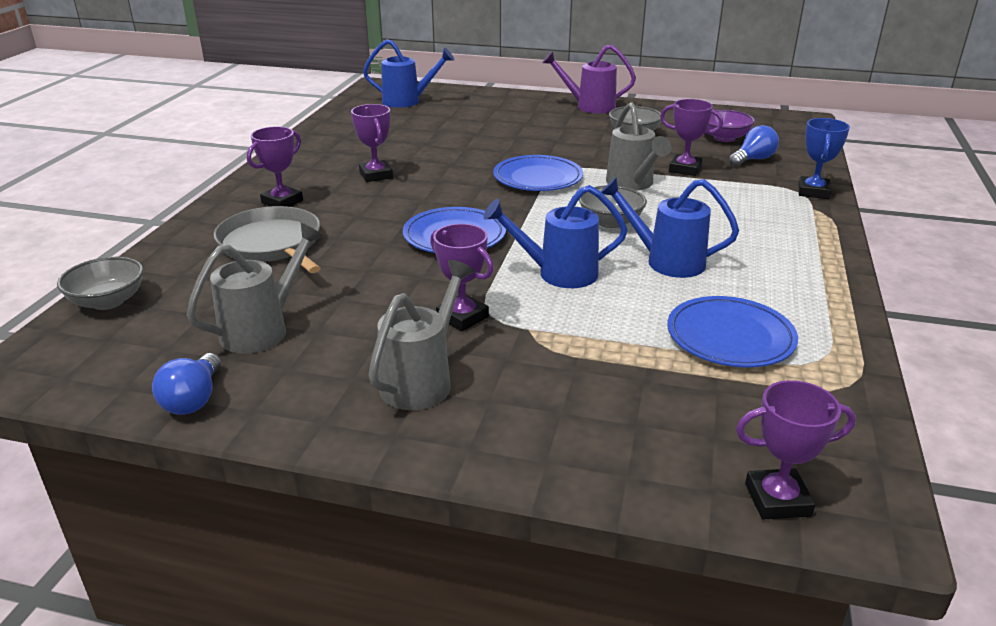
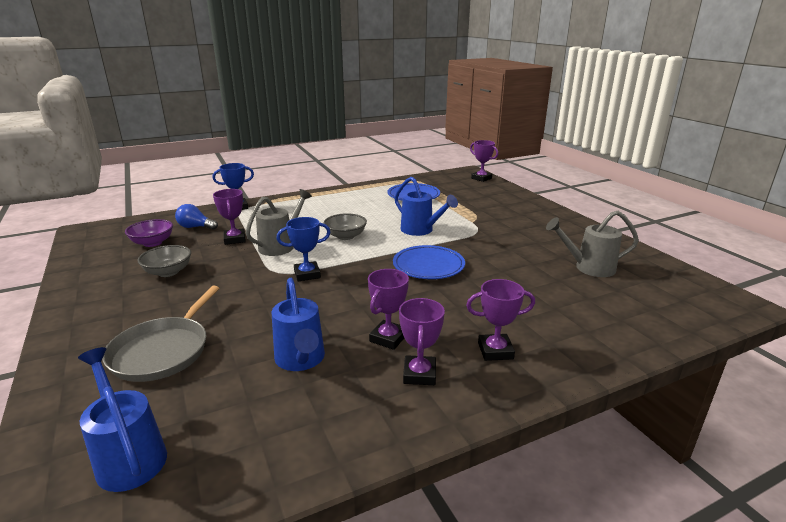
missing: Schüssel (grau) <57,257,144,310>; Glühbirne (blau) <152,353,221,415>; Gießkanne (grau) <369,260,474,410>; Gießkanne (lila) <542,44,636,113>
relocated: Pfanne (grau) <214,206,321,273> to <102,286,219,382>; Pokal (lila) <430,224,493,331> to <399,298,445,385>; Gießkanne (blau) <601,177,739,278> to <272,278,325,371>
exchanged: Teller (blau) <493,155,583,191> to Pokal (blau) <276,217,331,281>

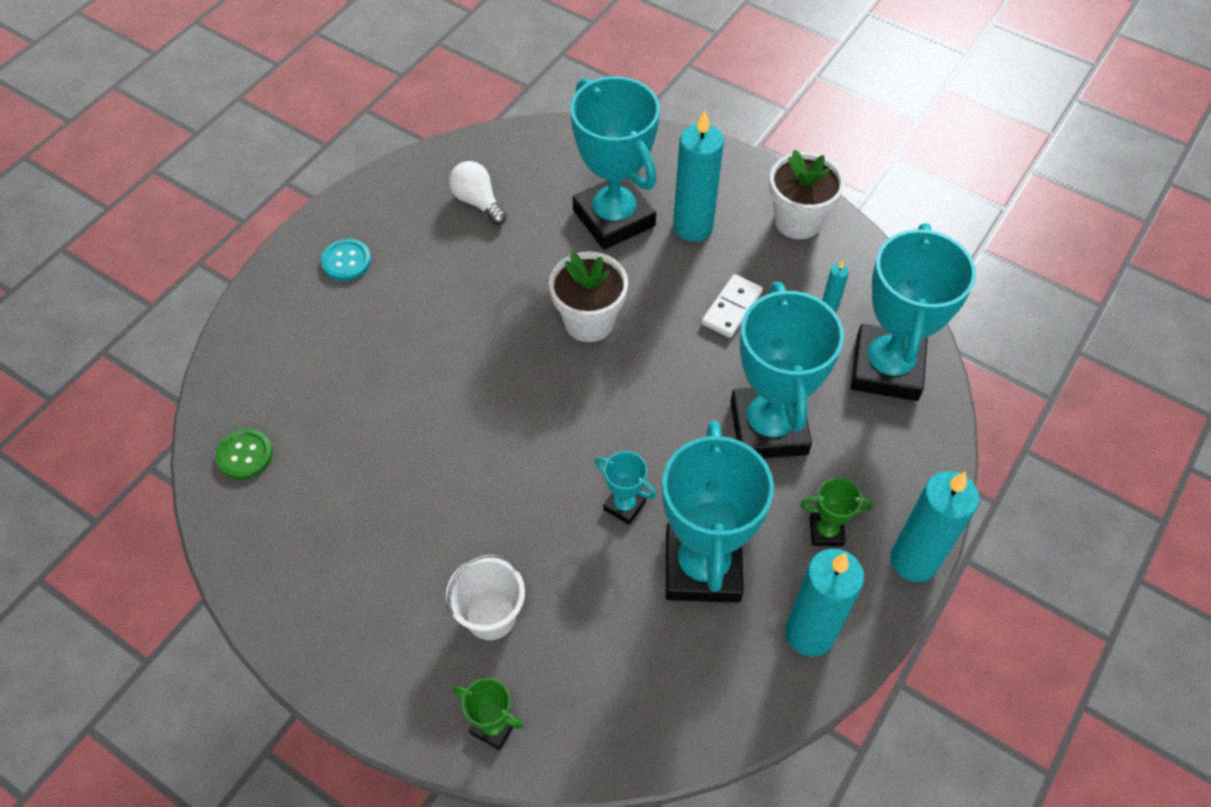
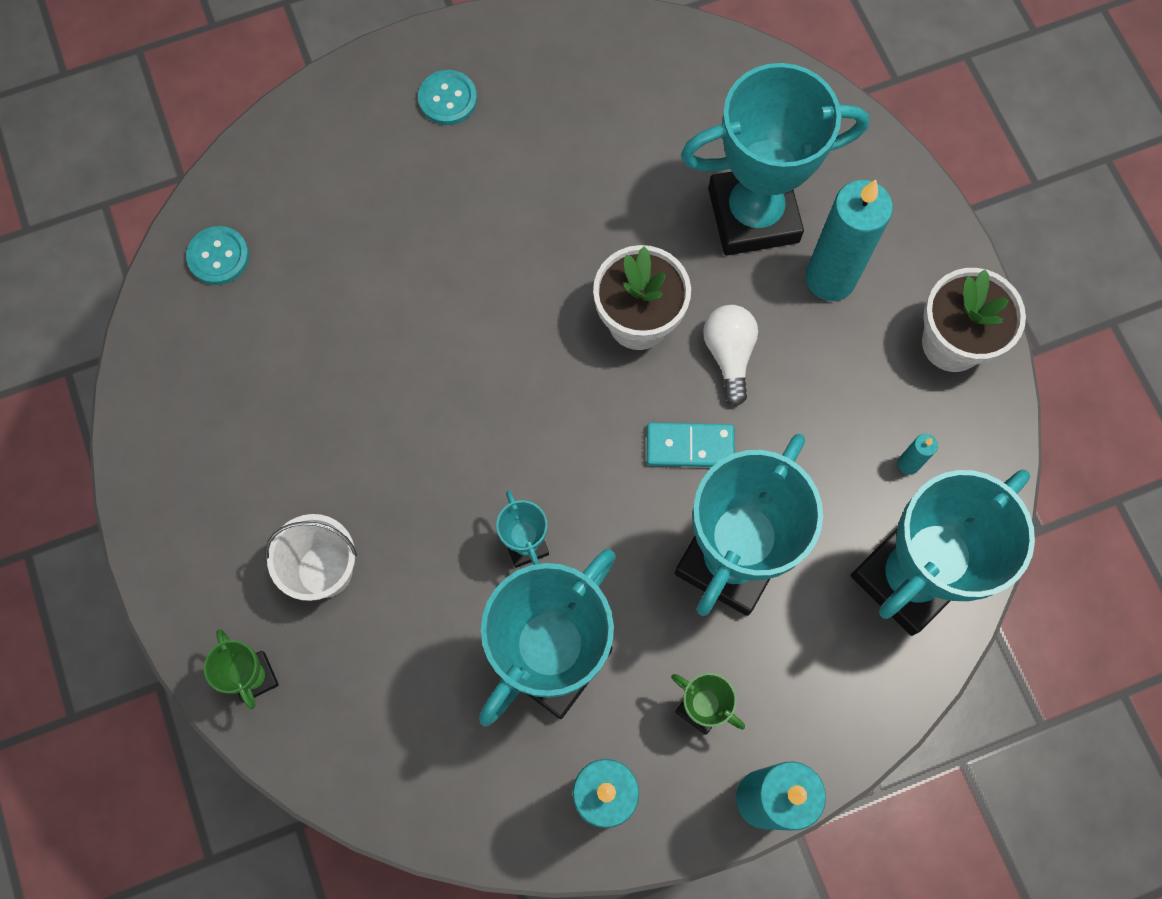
missing: Dominostein (weiß) <702,274,763,338>
appeared: Dominostein (türkis) <647,423,735,467>
relocated: Glühbirne (weiß) <449,161,507,225> to <703,305,758,406>
colour: Knopf (grün) <216,429,273,480> to Knopf (türkis) <186,226,249,285>
spun: Pokal (türkis) <570,76,660,250> = <681,63,869,256> 75 degrees clockwise

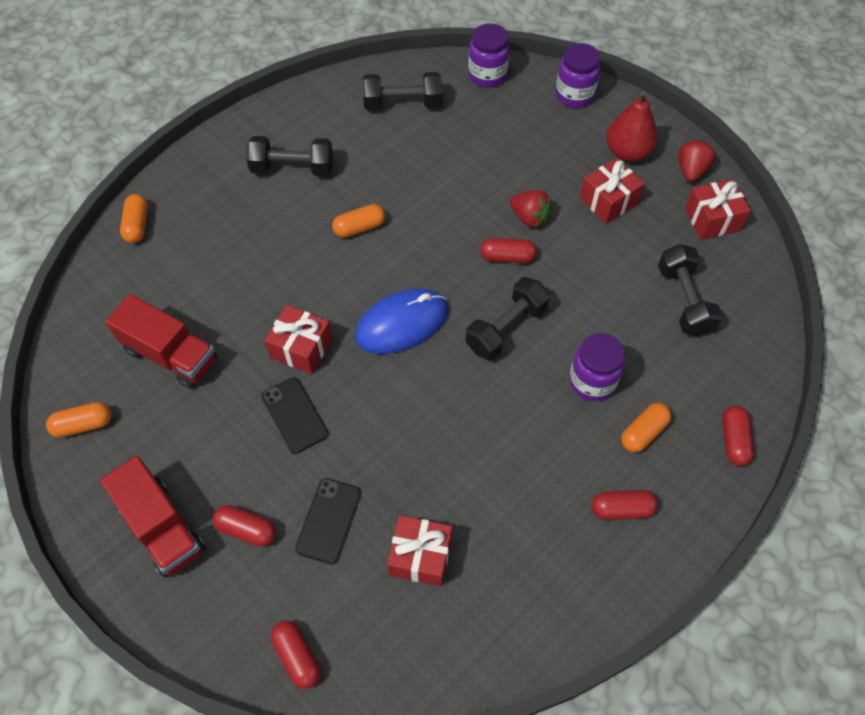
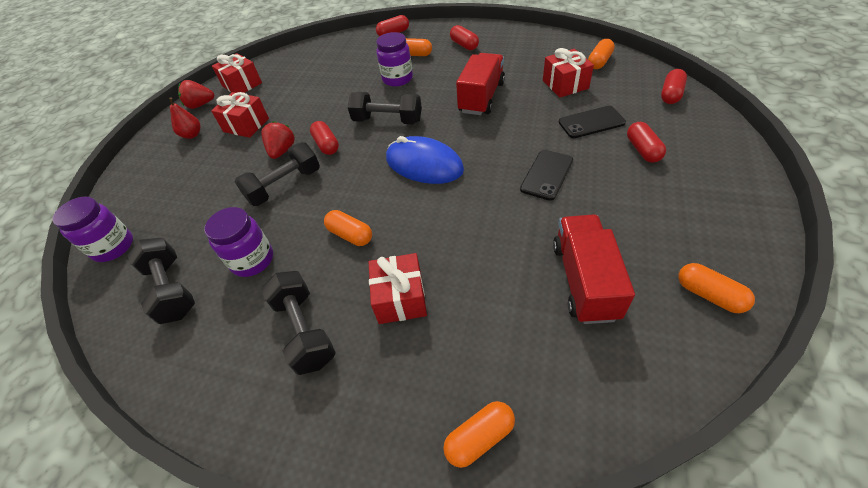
appeared: Kapsel (orange) <588,39,615,69>
relocated: Lastwagen (rot) <100,456,206,578> to <456,53,505,115>; Geschenk (rot) <264,305,332,374> to <369,253,427,324>; Einmachglas (lila) <556,43,601,108> to <204,207,273,277>; Hantel (schwarz) <658,244,723,336> to <235,142,320,206>
size: Birne (rot) <606,91,658,162> = <169,98,200,139> x0.62

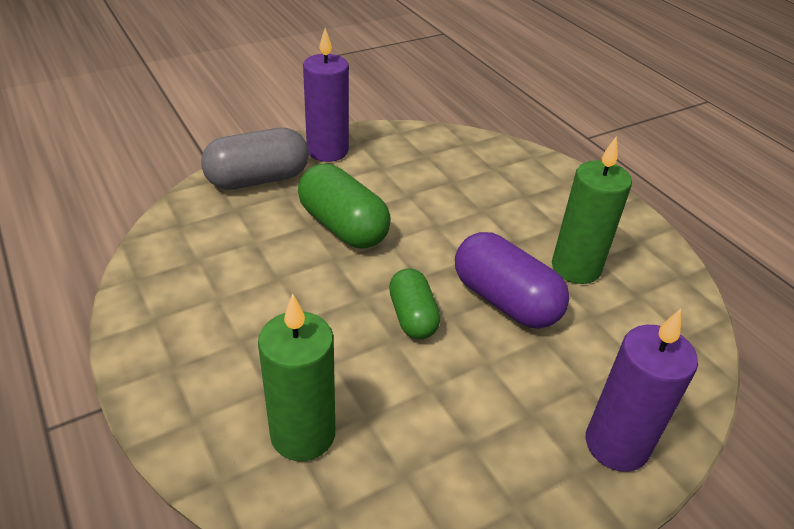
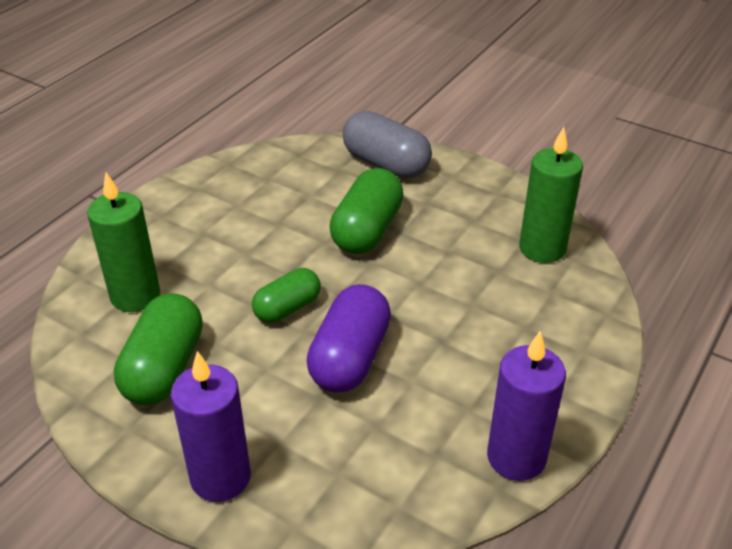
appeared: Kapsel (grün) <114,293,203,405>
relocated: Kerze (lila) <303,28,349,162> to <487,331,566,481>; Kerze (grün) <552,136,632,284> to <519,127,583,263>

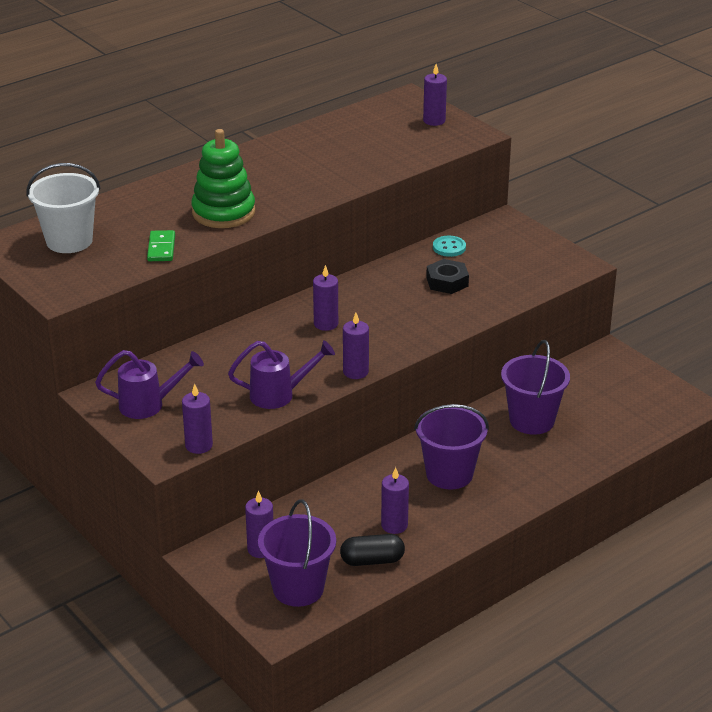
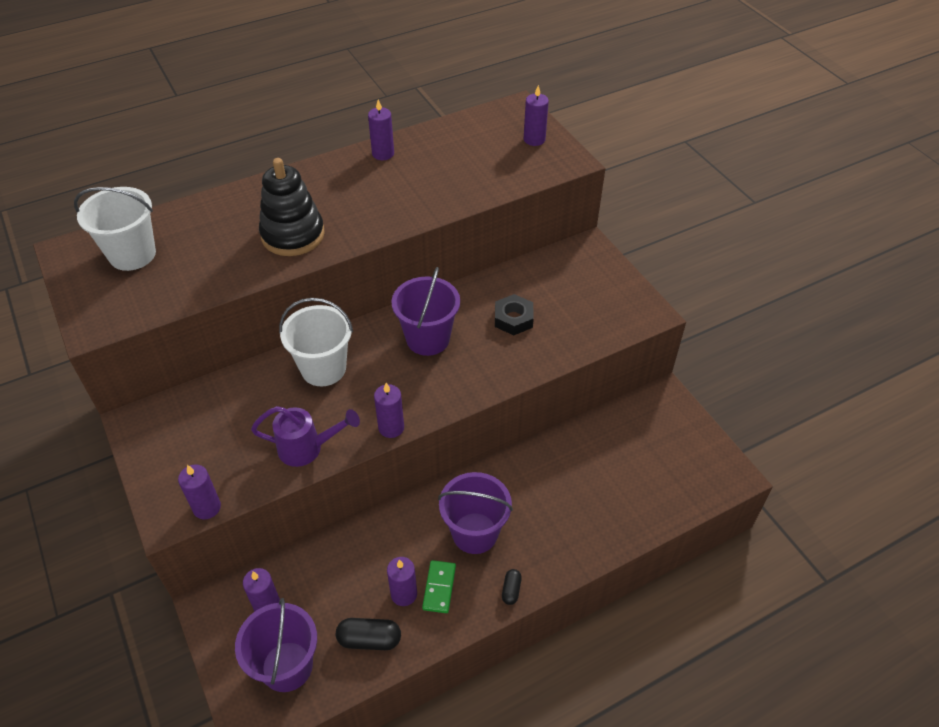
missing: Gießkanne (lila) <95,350,204,419>; Knopf (türkis) <433,236,466,257>
appeared: Eimer (weiß) <279,298,353,386>; Kapsel (schwarz) <502,569,522,605>
relocated: Dominostein (grün) <147,230,175,261> to <422,560,456,613>; Kerze (lila) <313,265,338,331> to <368,100,394,160>; Eimer (lila) <501,340,570,435> to <392,267,460,356>
colour: Stapelspielzeug (grün) <191,129,255,228> to Stapelspielzeug (schwarz) <259,158,325,256>

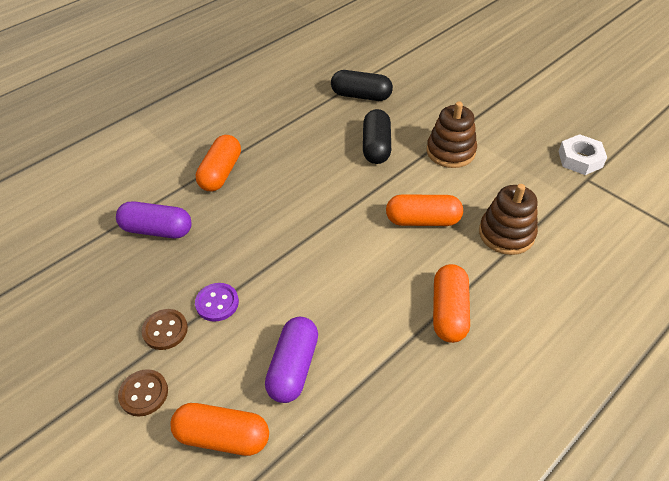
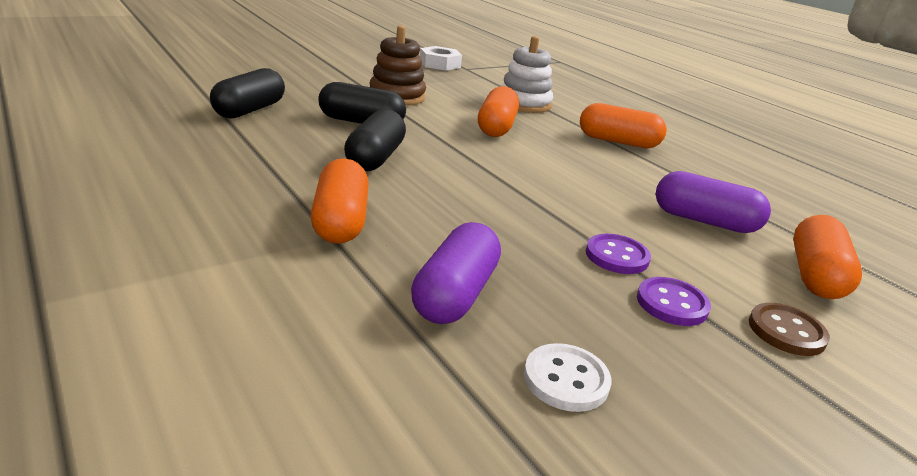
appeared: Kapsel (schwarz) <344,109,406,171>; Knopf (weiß) <524,343,612,412>
colour: Knopf (braun) <142,309,188,350> to Knopf (lila) <637,277,711,326>; Stapelspielzeug (braun) <479,184,538,255> to Stapelspielzeug (weiß) <501,36,553,113>
spun: Kapsel (orange) <196,135,241,191> = <311,158,369,244> 60 degrees clockwise

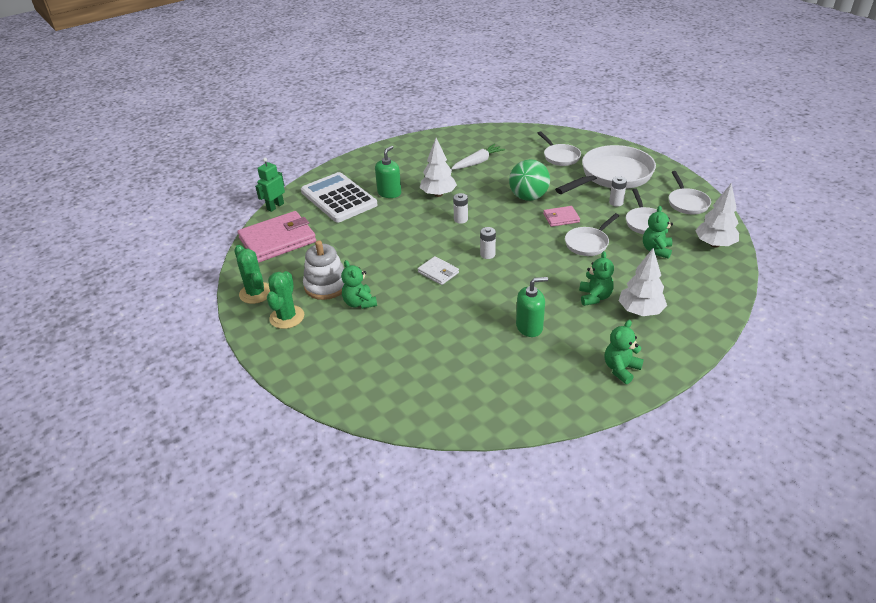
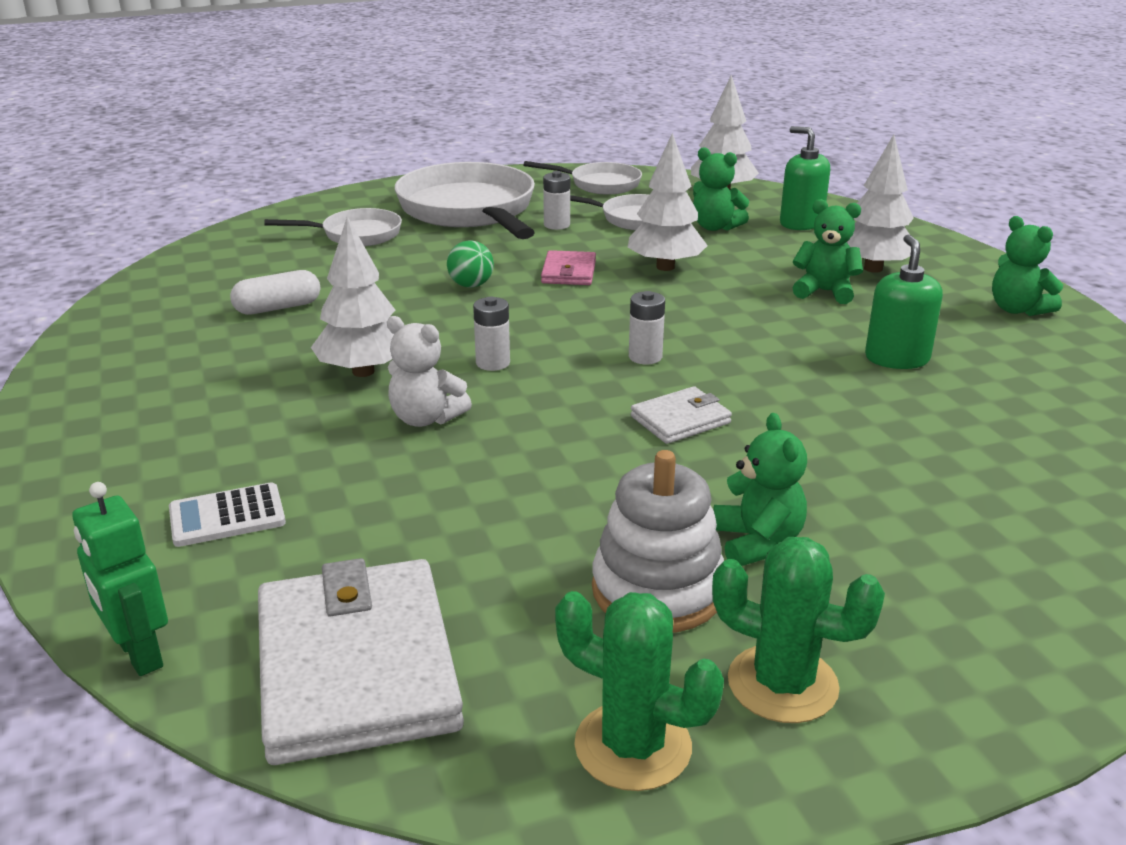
appeared: Teddybär (weiß) <387,316,472,427>
relocated: Seifenspender (grün) <375,146,401,198> to <780,126,830,230>
exchanged: Karotte (weiß) <451,144,505,169> to Kapsel (weiß) <230,270,320,315>; Pfanne (weiß) <565,213,619,256> to Baum (weiß) <627,133,708,271>
colour: Geldbörse (rosa) <237,211,316,263> to Geldbörse (weiß) <258,558,464,765>
spun: Kaktus (grün) <234,245,270,304> = <555,591,724,791> 45 degrees clockwise; Teddybär (grün) <341,260,377,309> = <713,413,807,566> 90 degrees counterclockwise
size: Taschenrechner (weiß) <301,172,378,223> = <169,482,286,547> x0.46; Ball (grün) <509,159,550,201> = <447,240,494,288> x0.53

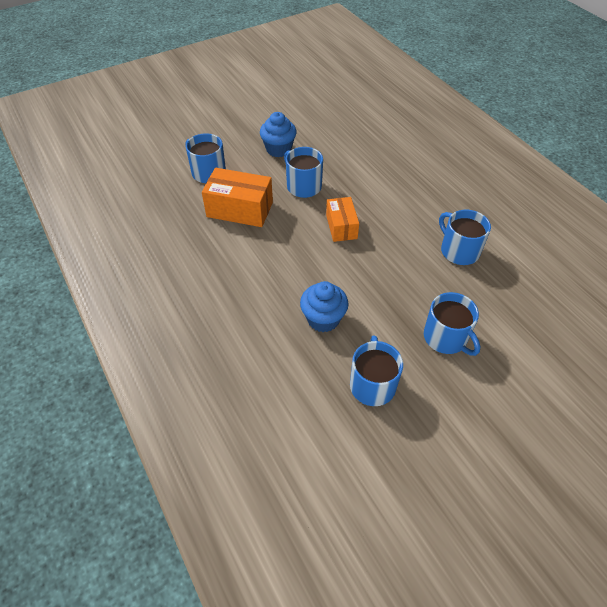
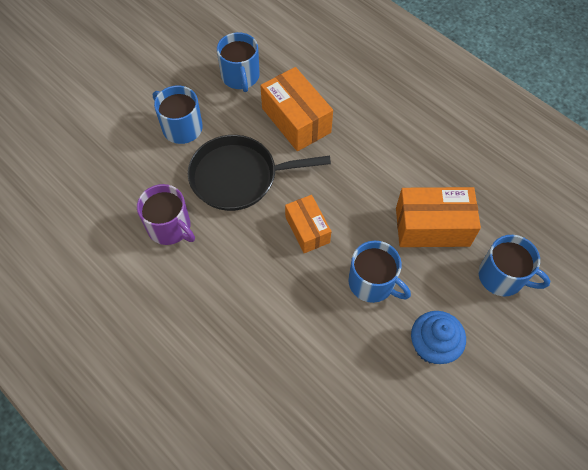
appeared: Pfanne (schwarz) <188,135,331,211>
exchanged: Muffin (blau) <300,281,348,332> to Schachtel (orange) <260,67,333,151>
colour: Tasse (blau) <439,210,491,265> to Tasse (lila) <137,184,195,245>

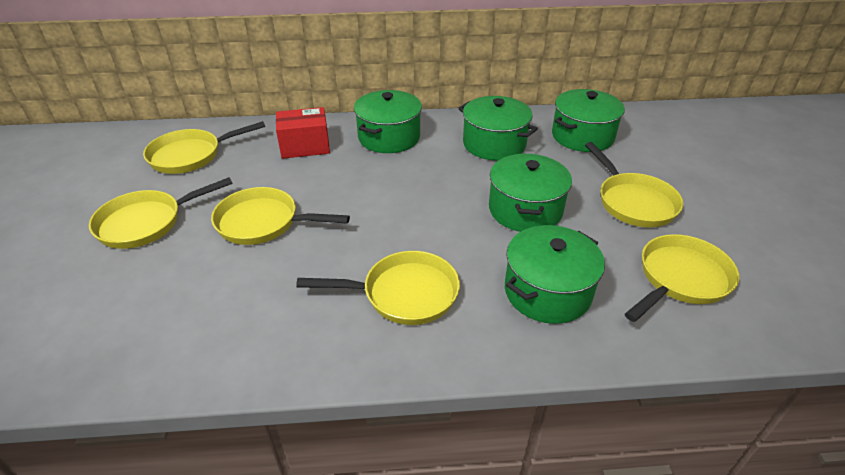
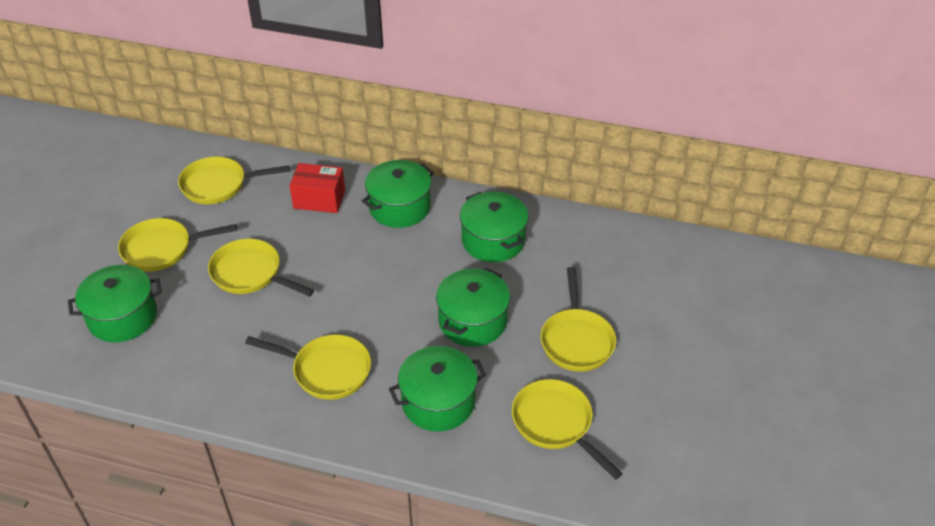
relocated: Kochtopf (grün) <552,89,625,152> to <68,265,162,342>
spun: Pfanne (gelb) <625,234,739,322> = <512,379,623,480> 105 degrees counterclockwise

